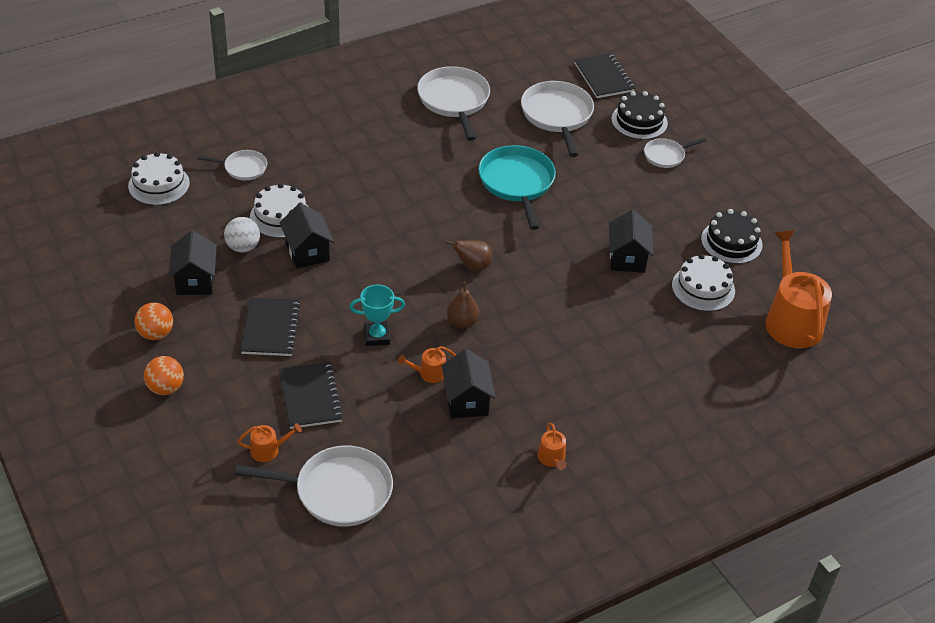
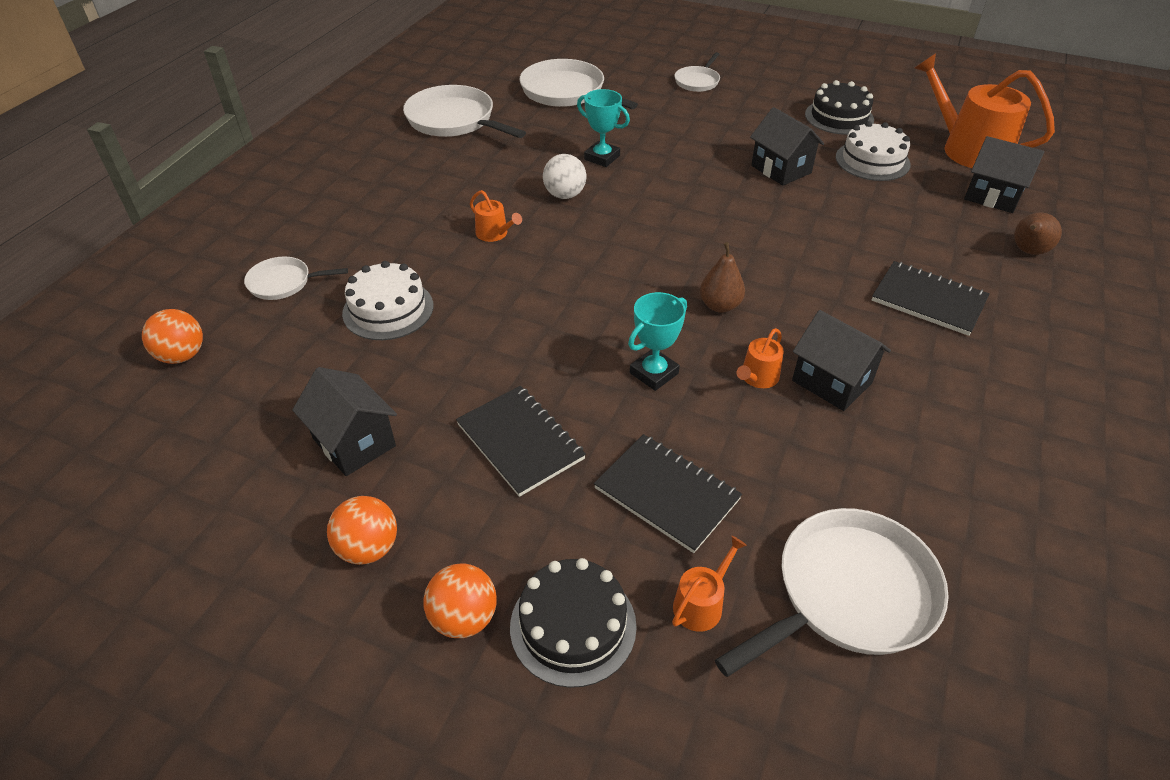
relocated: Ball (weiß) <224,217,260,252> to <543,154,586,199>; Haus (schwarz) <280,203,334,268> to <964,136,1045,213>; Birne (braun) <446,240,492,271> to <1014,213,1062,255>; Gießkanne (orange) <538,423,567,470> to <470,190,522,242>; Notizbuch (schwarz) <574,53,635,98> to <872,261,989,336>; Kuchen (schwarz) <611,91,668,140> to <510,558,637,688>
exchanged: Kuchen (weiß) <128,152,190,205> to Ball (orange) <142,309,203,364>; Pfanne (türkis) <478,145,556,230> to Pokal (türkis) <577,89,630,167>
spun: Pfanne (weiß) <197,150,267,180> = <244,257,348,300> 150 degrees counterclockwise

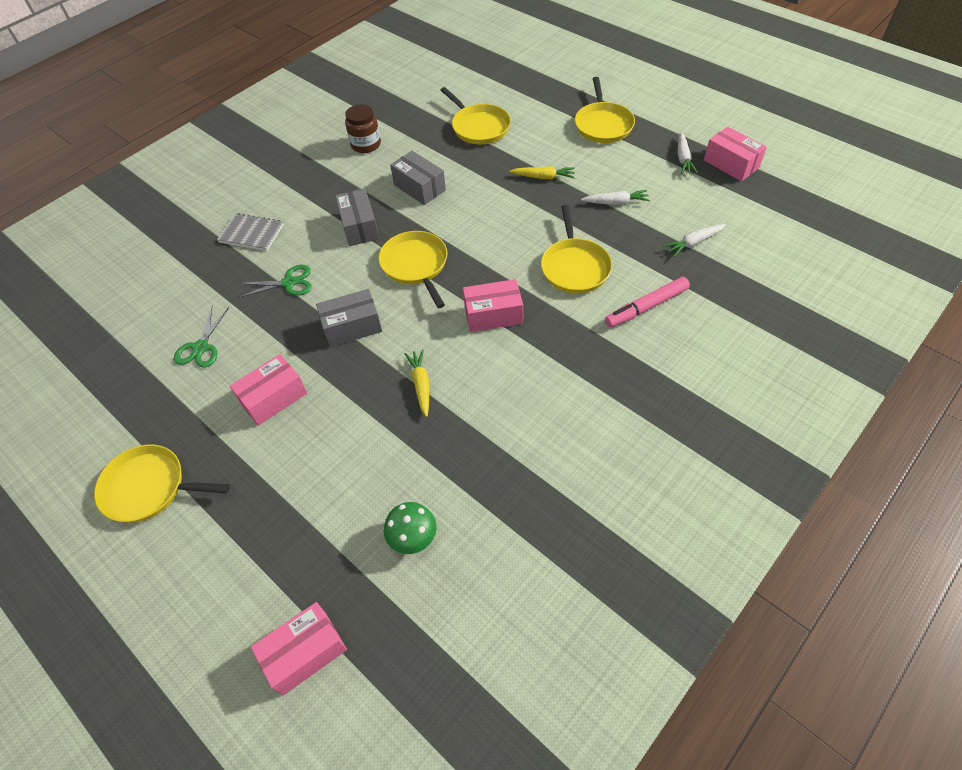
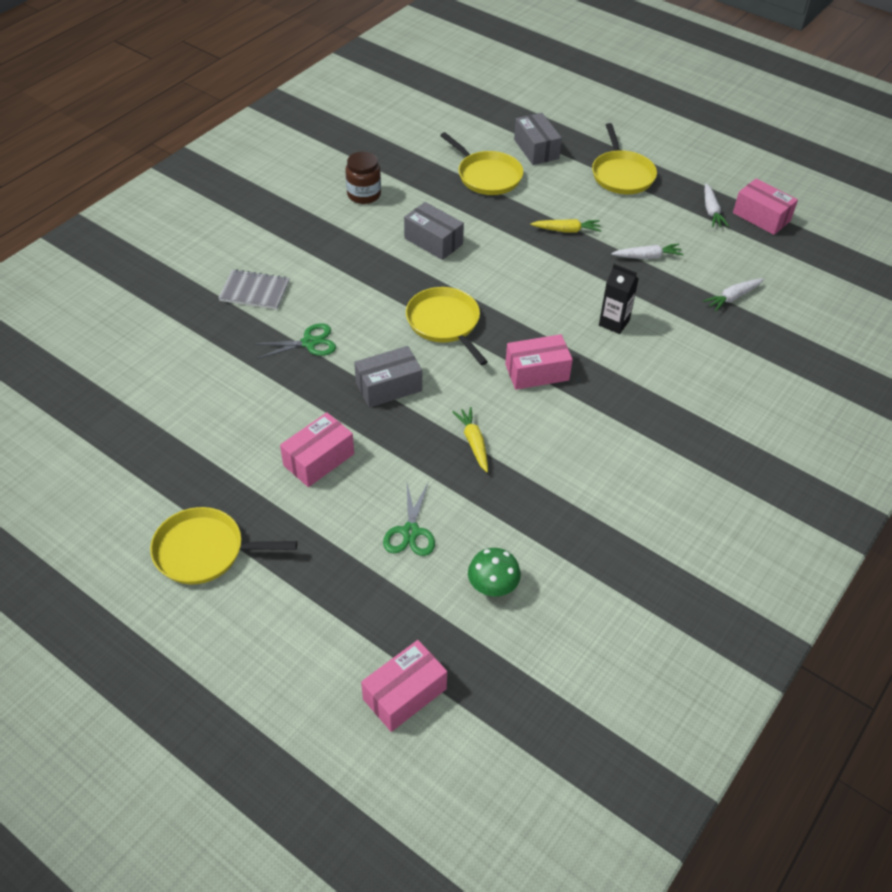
missing: Filzstift (rosa) <605,277,690,328>
relocated: Schere (grün) <174,307,229,368> to <383,481,435,556>; Schachtel (grau) <335,188,379,246> to <514,113,562,165>
exchanged: Pfanne (gelb) <541,205,612,294> to Getränkekarton (schwarz) <599,264,639,334>

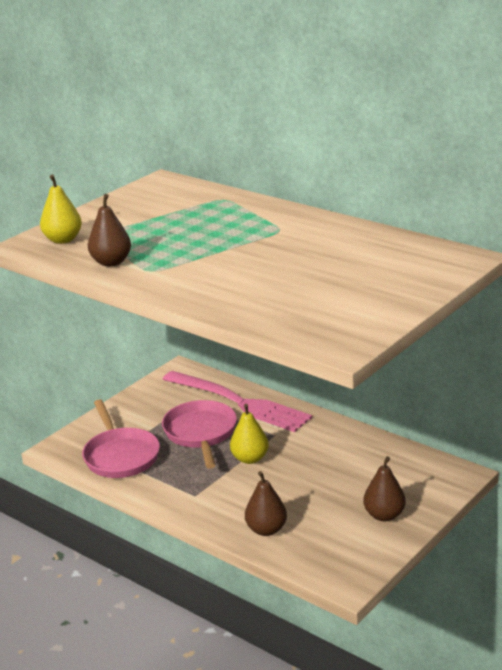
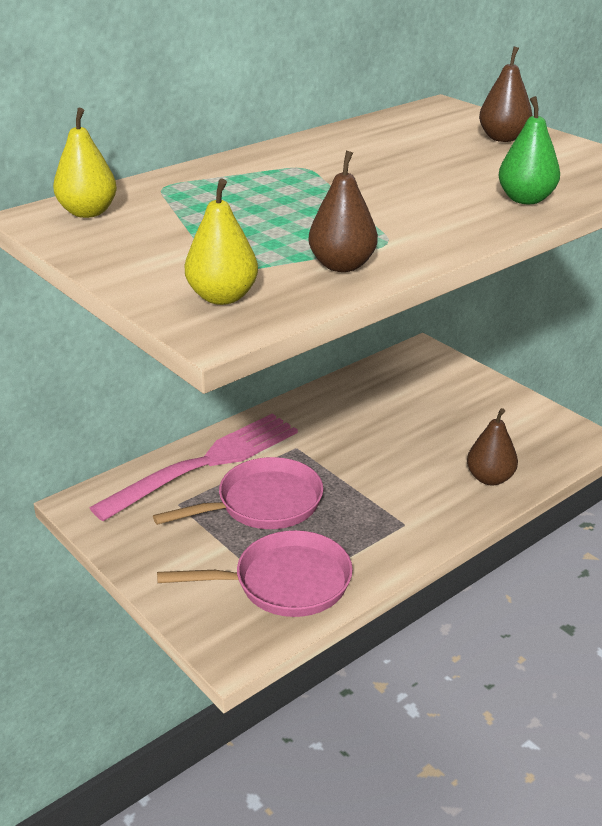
appeared: Birne (grün) <499,96,560,204>
relocated: Birne (gelb) <230,404,269,464> to <53,108,117,218>; Birne (braun) <363,456,406,521> to <479,47,532,142>
spun: Pfanne (rosa) <162,400,237,469> = <153,457,323,529> 150 degrees clockwise

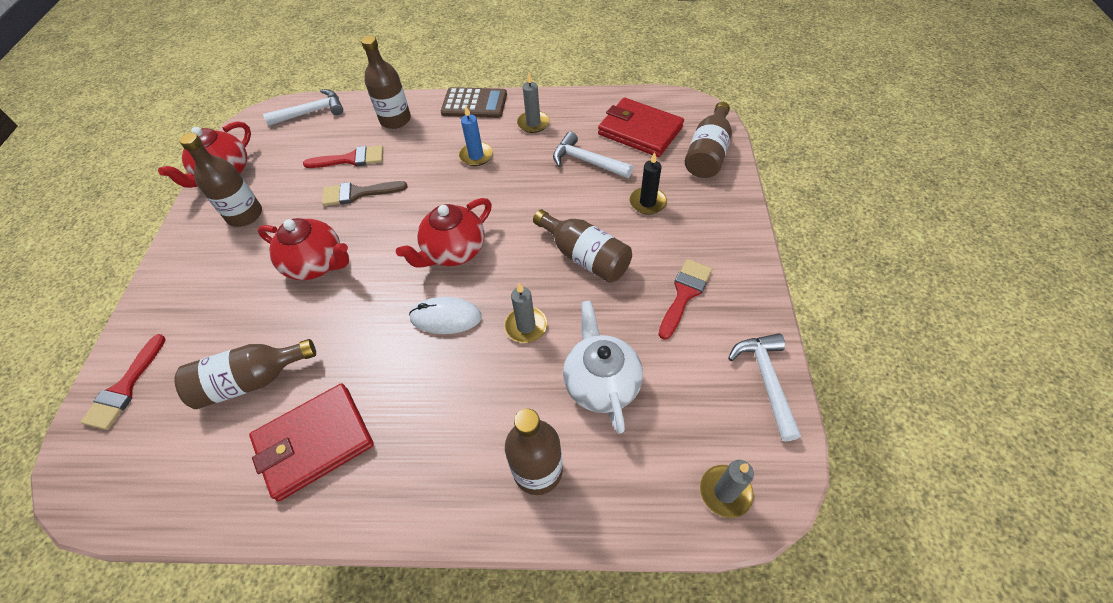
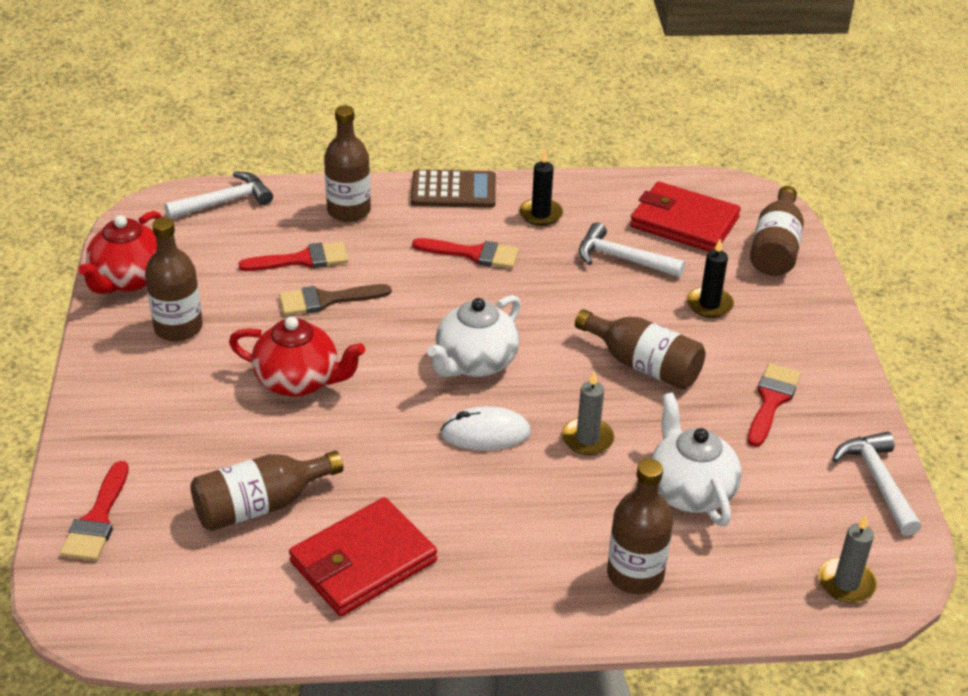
exchanged: Kerze (blau) <459,106,493,166> to Pinsel (rot) <412,238,519,269>
colour: Teekanne (rot) <396,198,492,268> to Teekanne (weiß) <427,295,521,377>; Kerze (grau) <517,73,550,133> to Kerze (schwarz) <519,150,563,226>

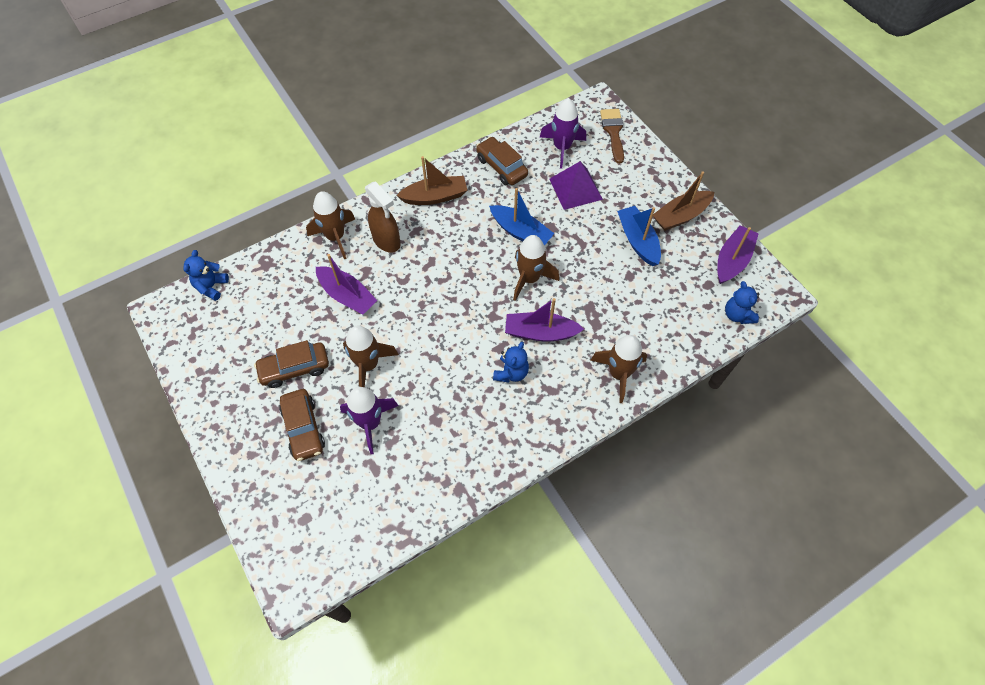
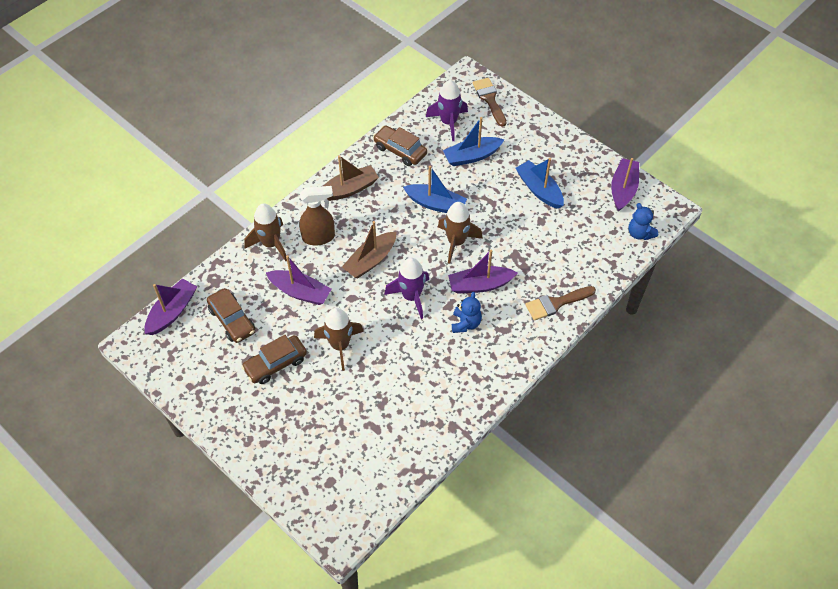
relocated: Auto (braun) <279,389,325,461> to <207,288,255,343>; Rakete (lila) <340,387,399,454> to <384,258,429,319>; Boot (braun) <653,171,714,231> to <342,221,396,278>
exchanged: Teddybär (blau) <183,250,229,301> to Boot (lila) <145,278,197,335>; Pyramide (lila) <550,161,603,210> to Boot (blau) <443,117,504,166>; Rakete (braun) <591,335,647,403> to Pinsel (braun) <525,286,596,321>
spun: Sprühflasche (braun) <365,181,401,253> = <299,186,335,246> 45 degrees counterclockwise

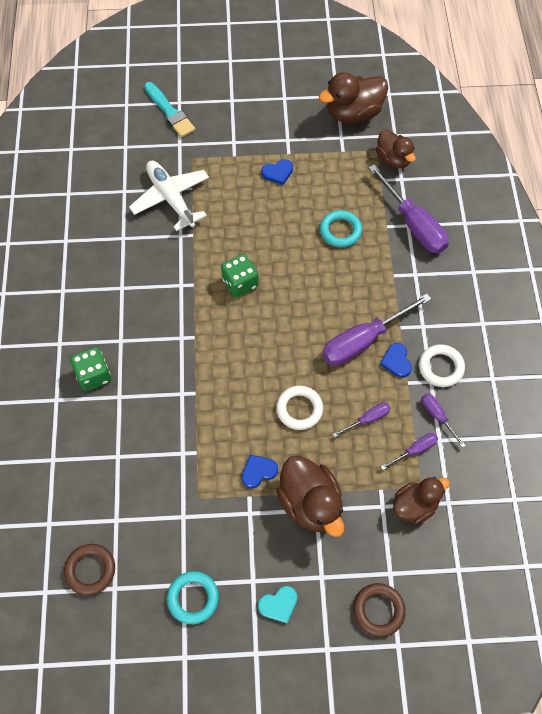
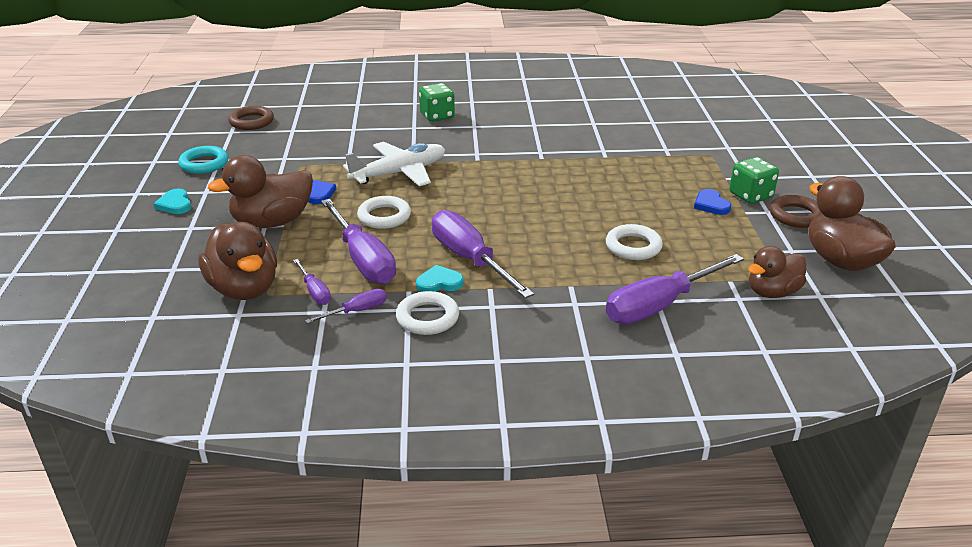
missing: Pinsel (türkis) <144,82,195,137>
relocated: Flugzeug (weiß) <129,161,209,231> to <343,142,445,186>; Spielwürfel (grün) <221,254,258,297> to <729,157,779,204>; Ring (braun) <353,583,406,637> to <770,195,821,228>
colour: Ring (türkis) <320,210,362,247> to Ring (weiß) <606,224,663,260>; Herz (blau) <380,343,412,378> to Herz (türkis) <416,265,464,292>
size: Schraubenzieher (lila) <333,402,391,438> = <321,199,396,284> x2.05; Ente (braun) <393,477,450,524> = <198,222,277,300> x1.51

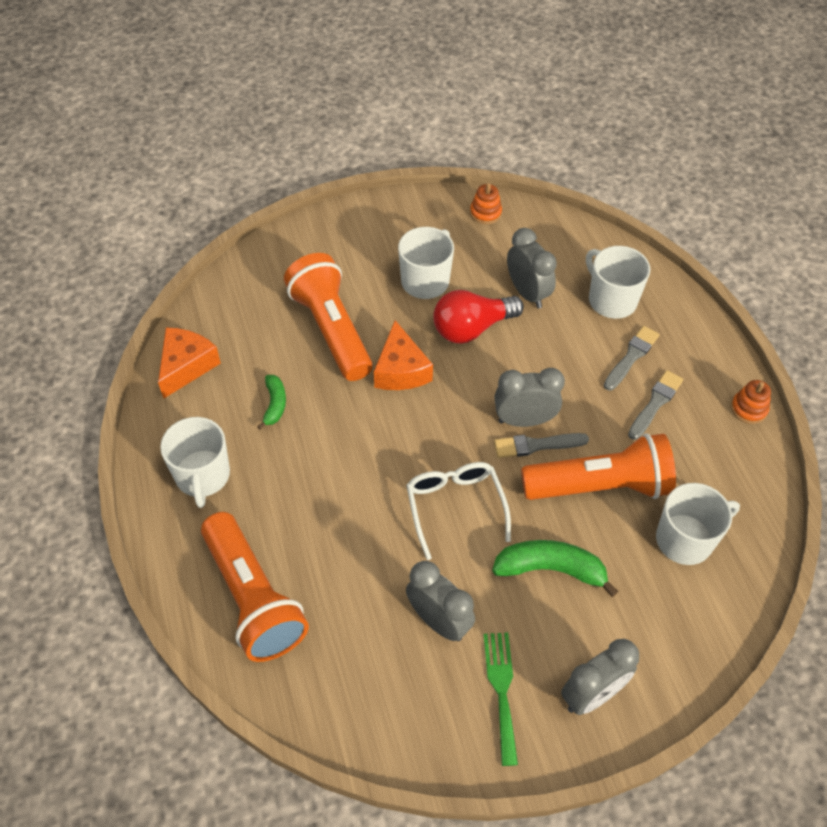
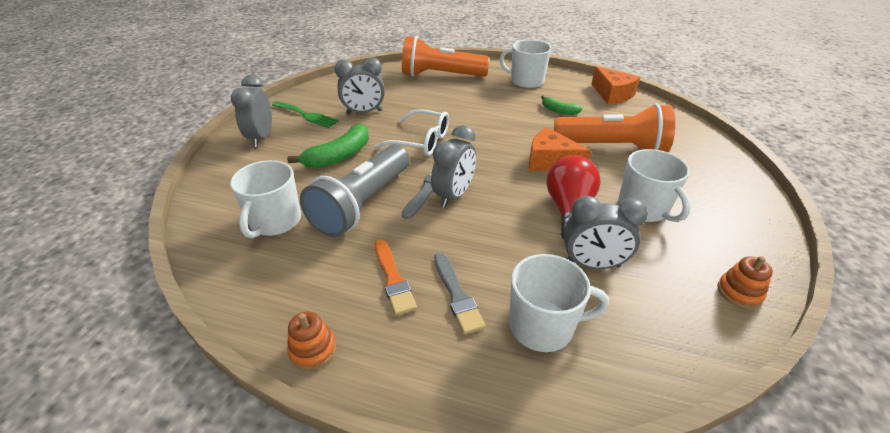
colour: Taschenlampe (orange) <521,433,676,500> to Taschenlampe (grau) <300,145,410,237>; Pinsel (grau) <628,370,683,440> to Pinsel (orange) <375,239,417,316>

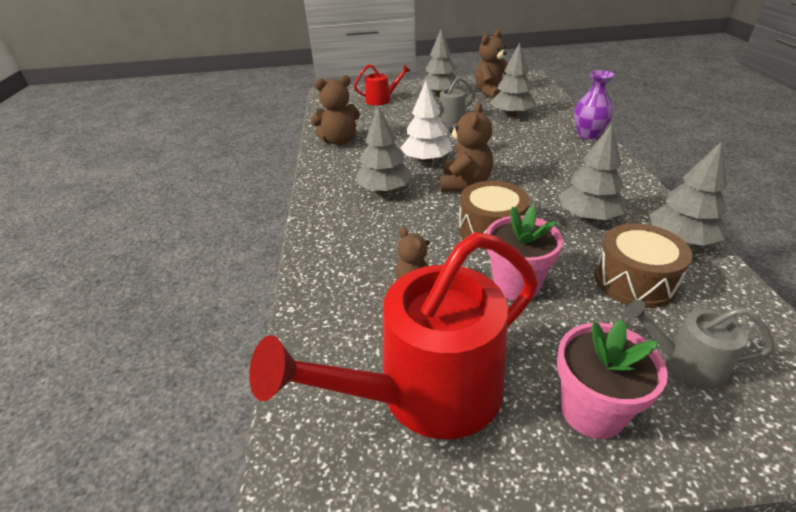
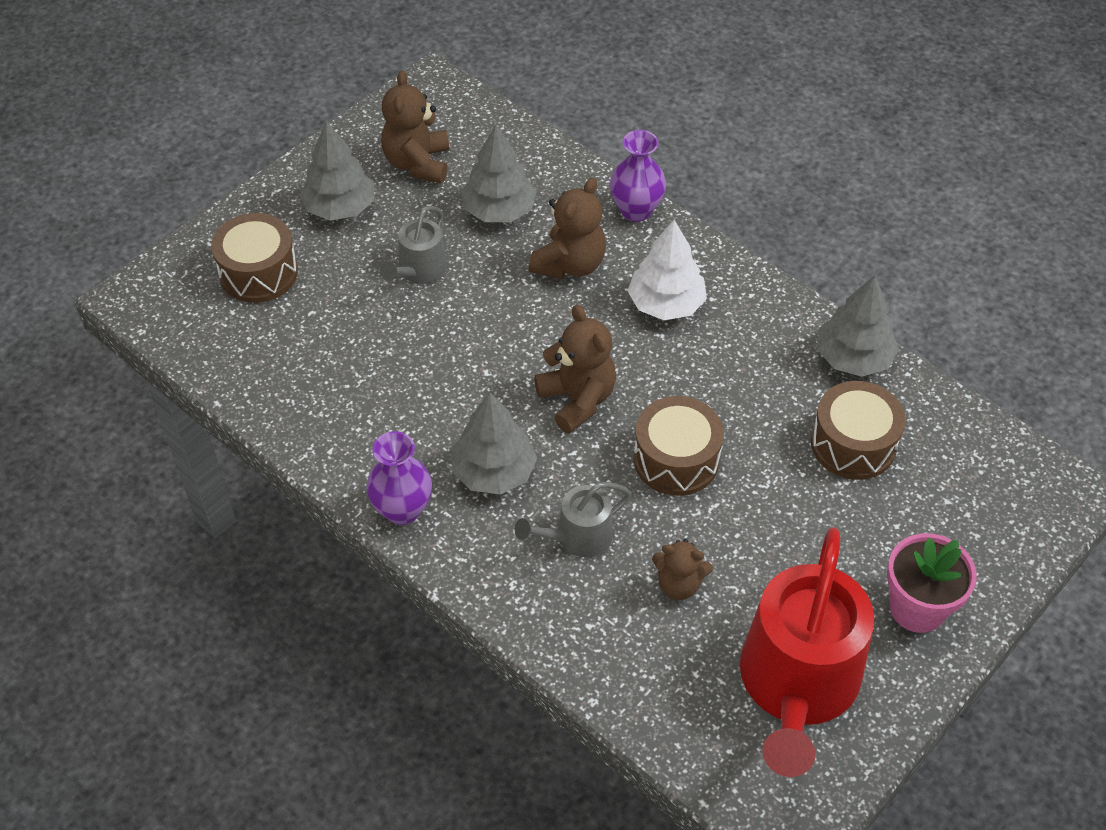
missing: Blumentopf (rosa) <486,206,563,301>; Baum (grau) <559,123,626,221>
appeared: Vase (lila) <366,431,432,525>
relocated: Teddybär (braun) <311,75,360,145> to <529,177,606,279>; Baum (weiß) <400,81,452,163> to <627,220,707,320>; Gießkanne (grau) <625,300,775,389> to <514,482,631,557>
exchanged: Gießkanne (rot) <354,64,410,105> to Trommel (braun) <211,213,298,303>

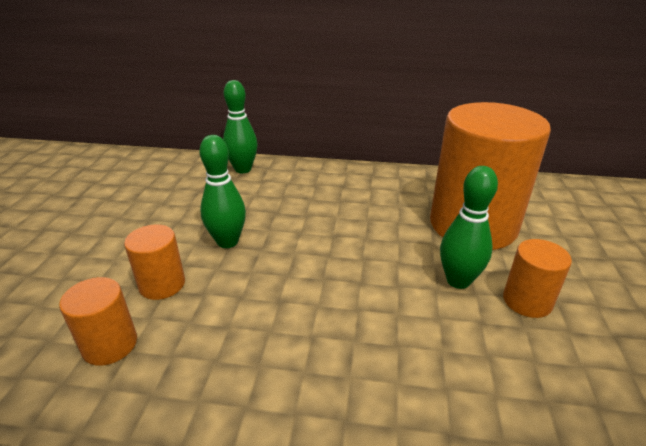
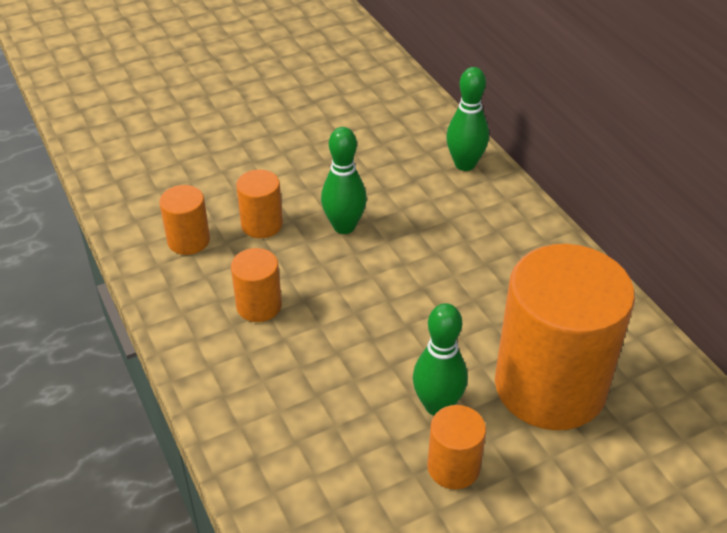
appeared: Vollzylinder (orange) <231,248,282,322>

